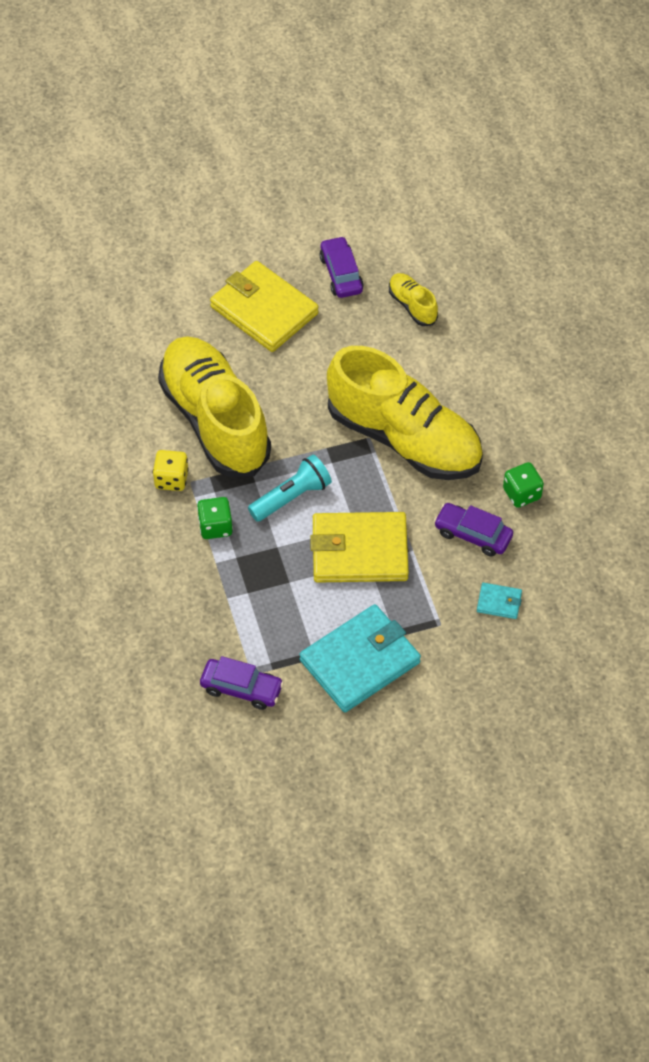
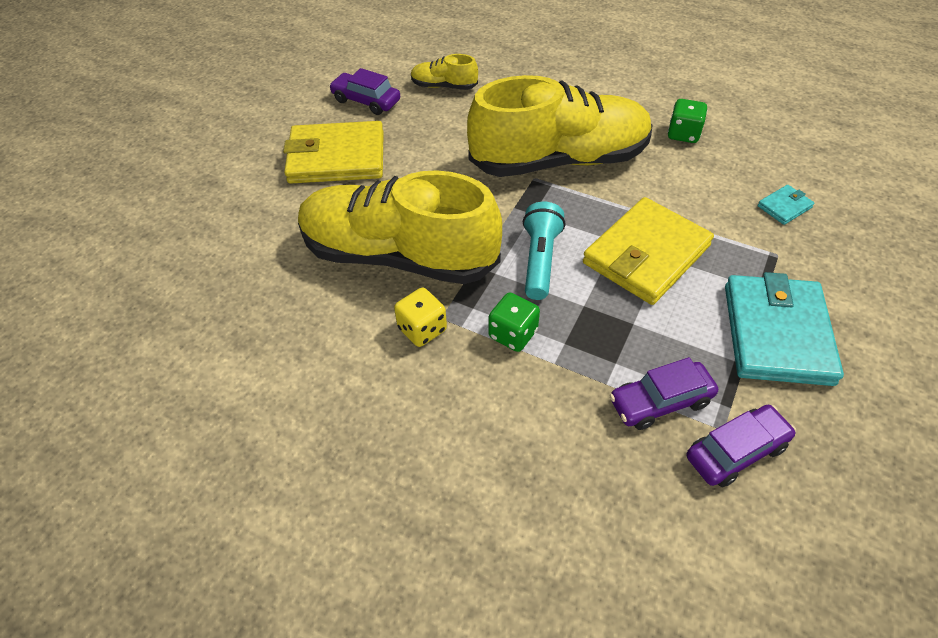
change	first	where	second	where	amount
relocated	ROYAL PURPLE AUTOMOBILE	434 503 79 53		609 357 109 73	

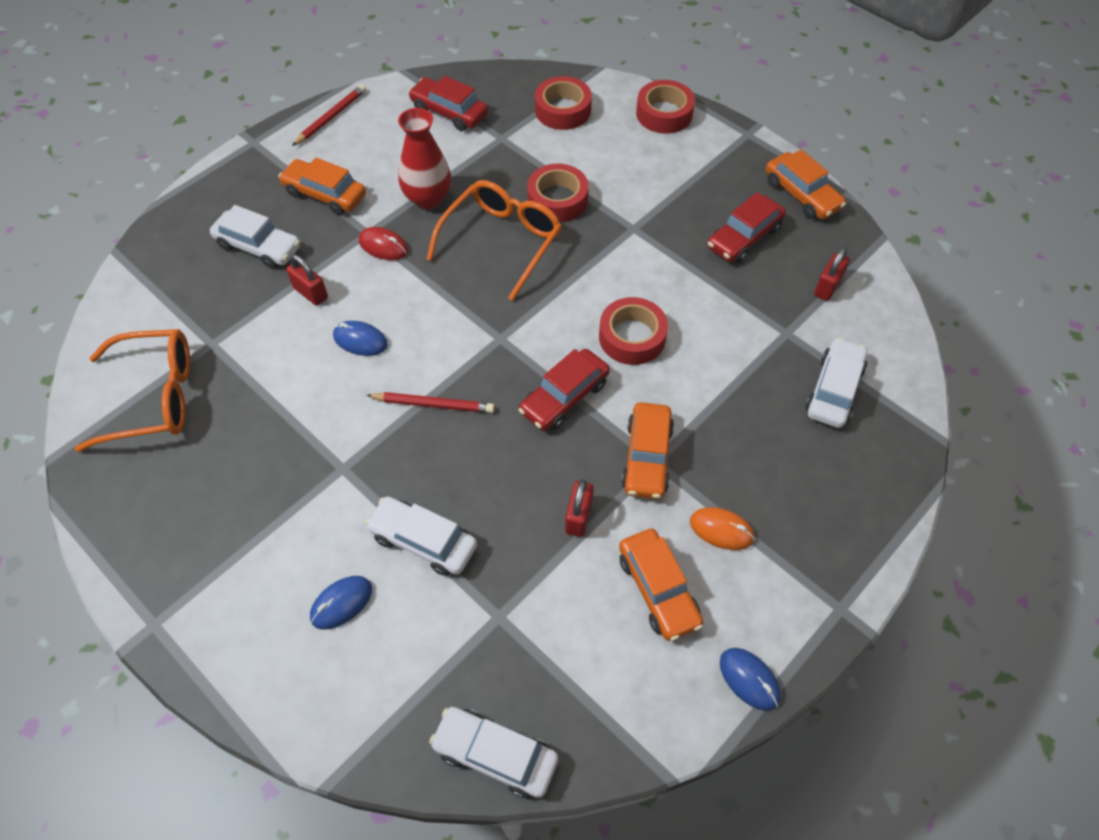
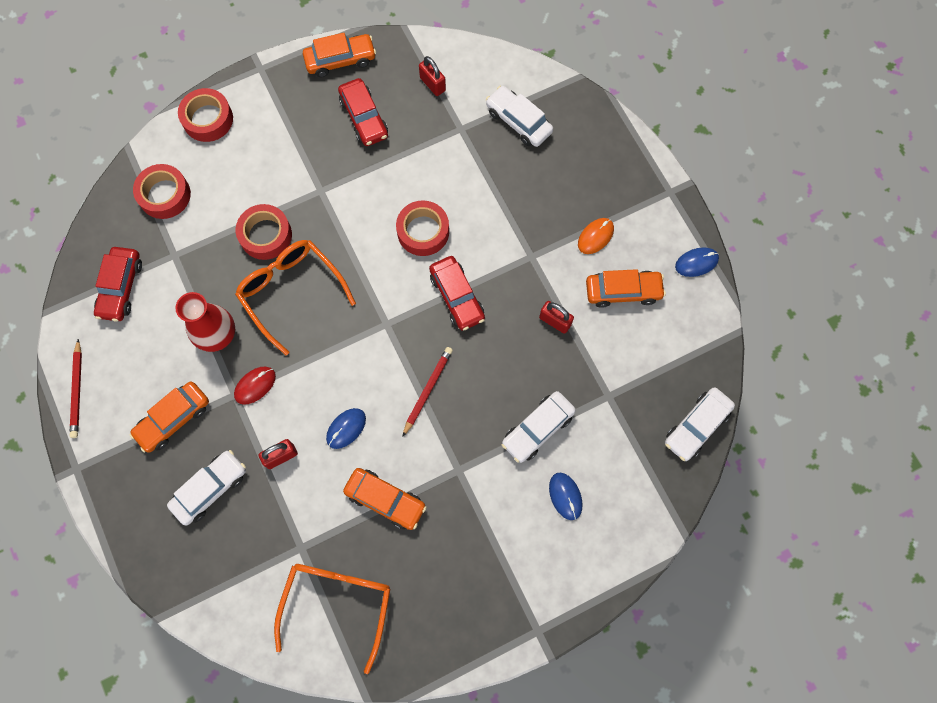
change	first	where	second	where	amount
spun	SCARLET WOODEN PENCIL	292 85 74 61		70 339 12 99	150 degrees counterclockwise
spun	SCARLET AUTOMOBILE	408 76 80 55		94 247 48 75	45 degrees counterclockwise
relocated	ORANGE AUTOMOBILE	621 402 53 97		343 468 84 62	

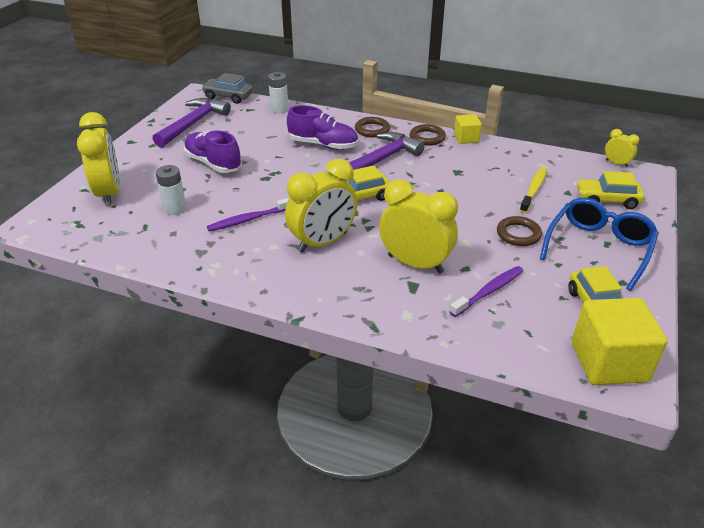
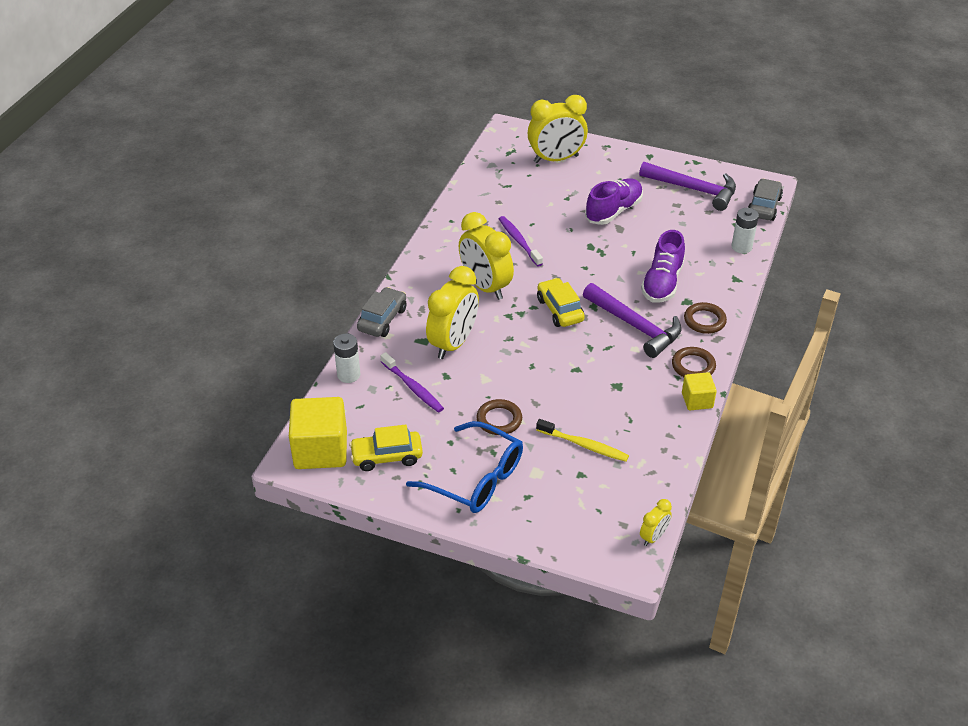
change	first	where	second	where	amount
relocated	PURE WHITE AA BATTERY	156 165 31 50		333 334 27 49	
missing	BRIGHT YELLOW AUTOMOBILE	577 171 68 38			
appeared			GRAY AUTOMOBILE	357 287 50 50	

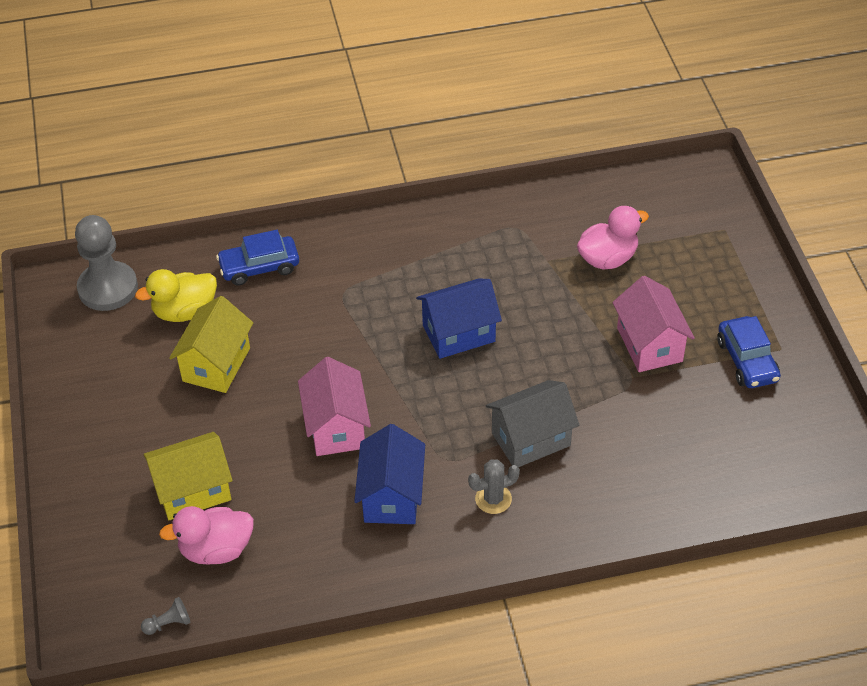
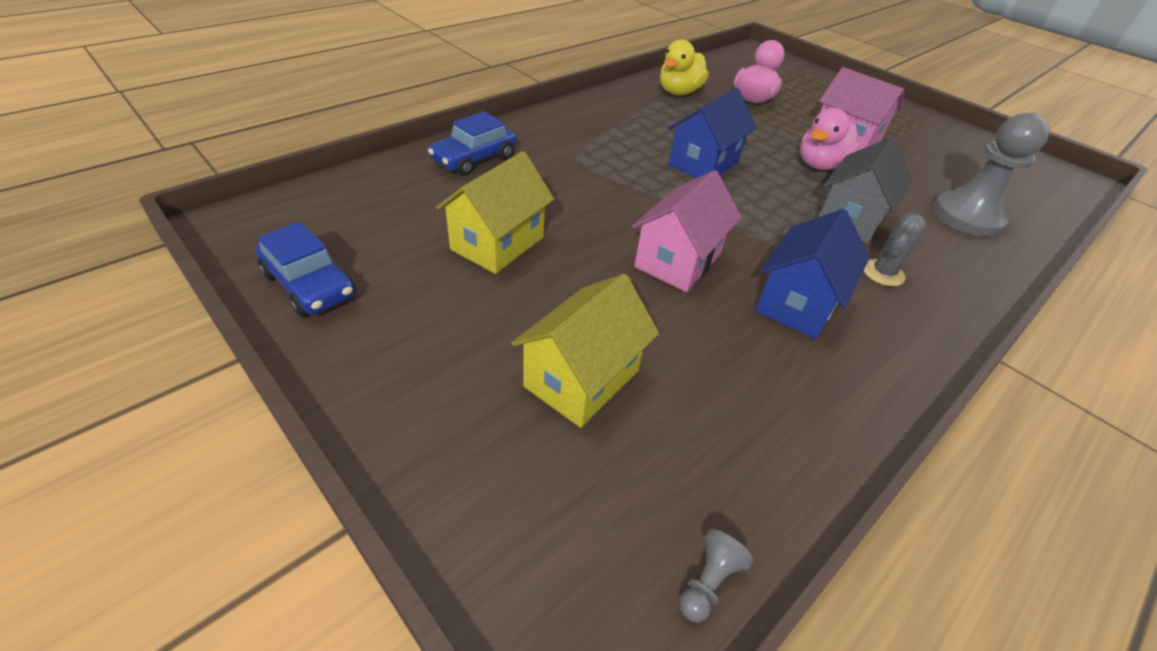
change	first	where	second	where	amount
relocated	GRAY CHESS PAWN	75 215 63 96		933 113 117 124	
relocated	BRIGHT YELLOW TOY DUCK	135 269 82 53		660 39 49 56	
relocated	ROSY TOY DUCK	159 506 95 59		800 108 61 62	
spun	BRIGHT YELLOW TOY HOUSE	169 296 84 97		436 151 118 123	45 degrees clockwise
spun	ROSY TOY HOUSE	298 357 73 99		632 170 110 122	75 degrees clockwise
spun	BLUE TOY HOUSE	354 424 71 100		755 209 114 130	60 degrees clockwise
relocated	BLUE AUTOMOBILE	717 316 64 72		256 222 100 95	

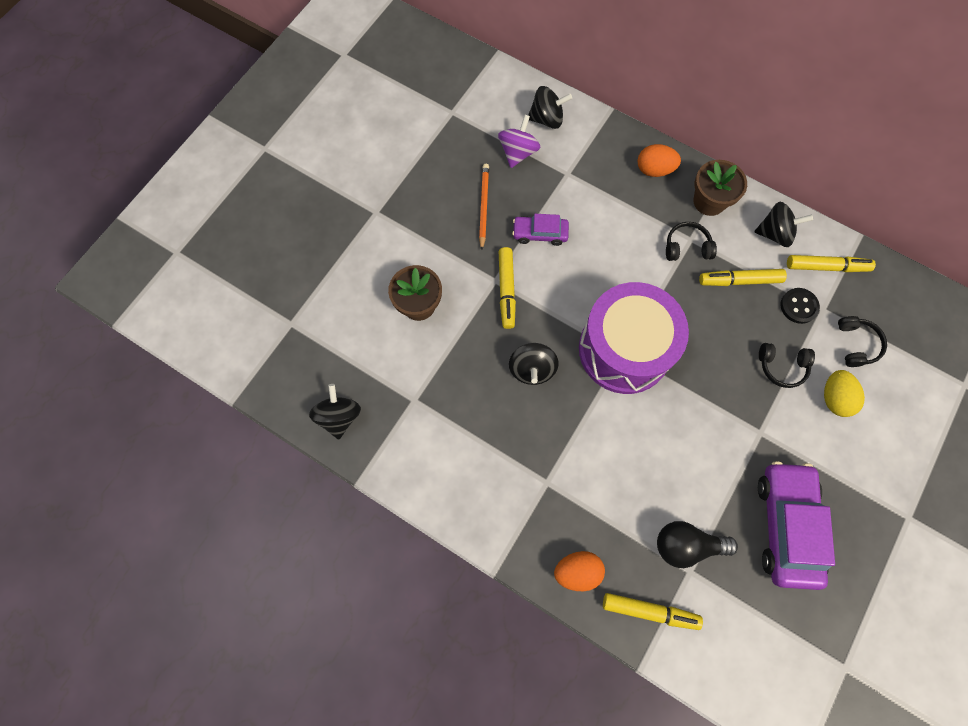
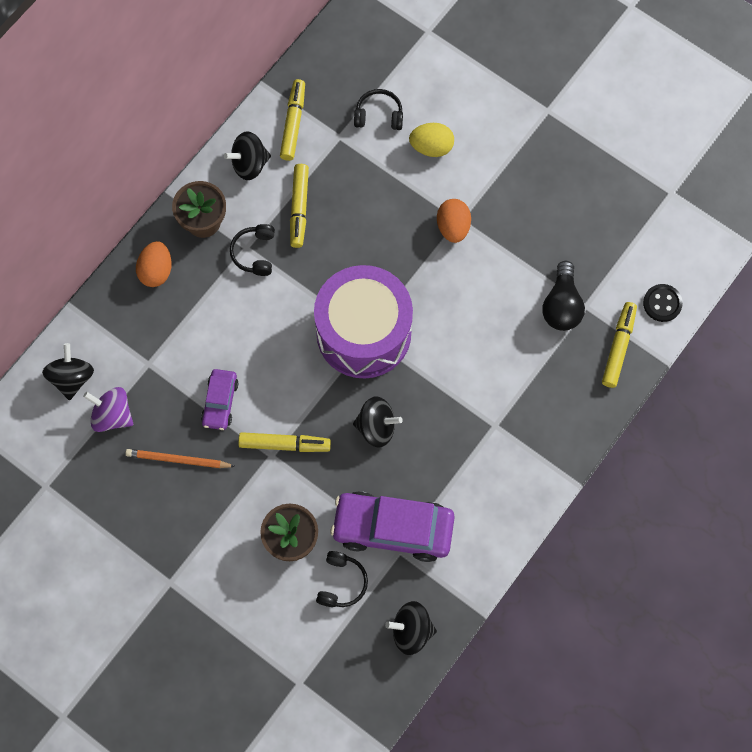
change	first	where	second	where	amount
relocated	ORANGE EGG SHAPE	554 551 51 40		437 199 34 44	
spun	JET-BLACK SPINNING TOP	754 202 59 45		224 131 47 49	120 degrees counterclockwise
relocated	ROYAL PURPLE AUTOMOBILE	758 461 77 129		331 491 124 71	
relocated	JET-BLACK HEADSET	759 343 56 45		316 551 52 56	
relocated	JET-BLACK SHIRT BUTTON	781 288 39 36		643 284 40 38	

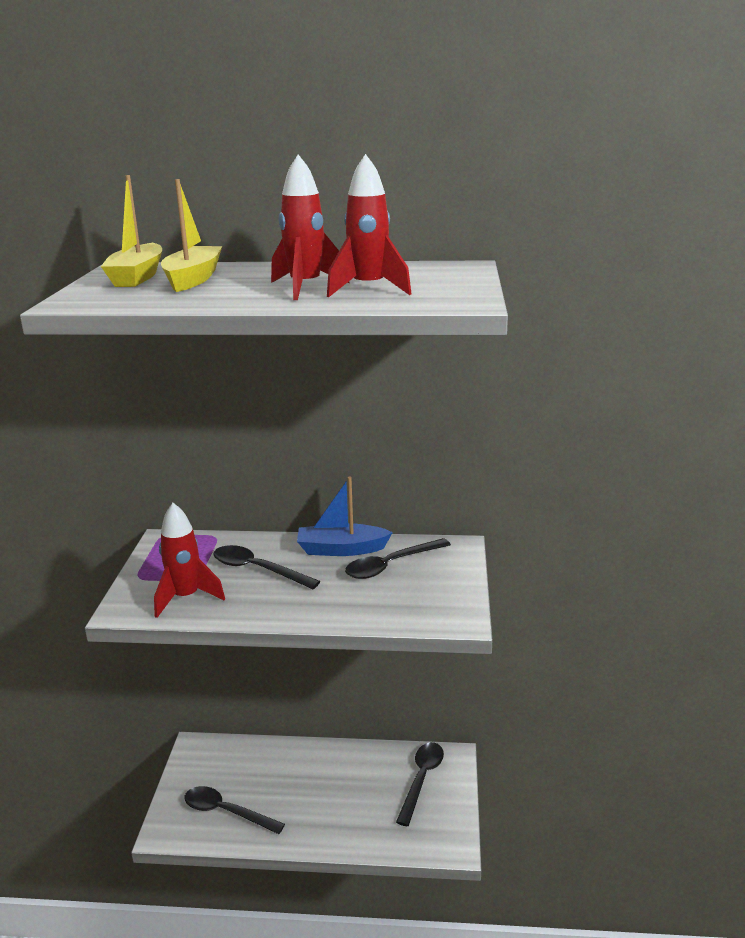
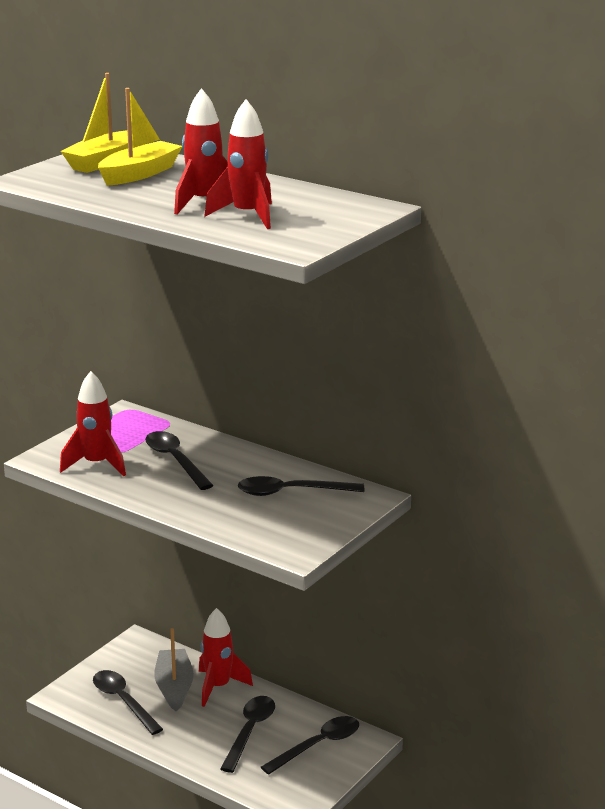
change	first	where	second	where	amount
missing	BLUE SAILBOAT	297 477 96 79			
appeared			GRAY SAILBOAT	154 628 40 84	
appeared			SCARLET SPACESHIP	199 608 54 99	
appeared			JET-BLACK TABLESPOON	220 696 55 77	

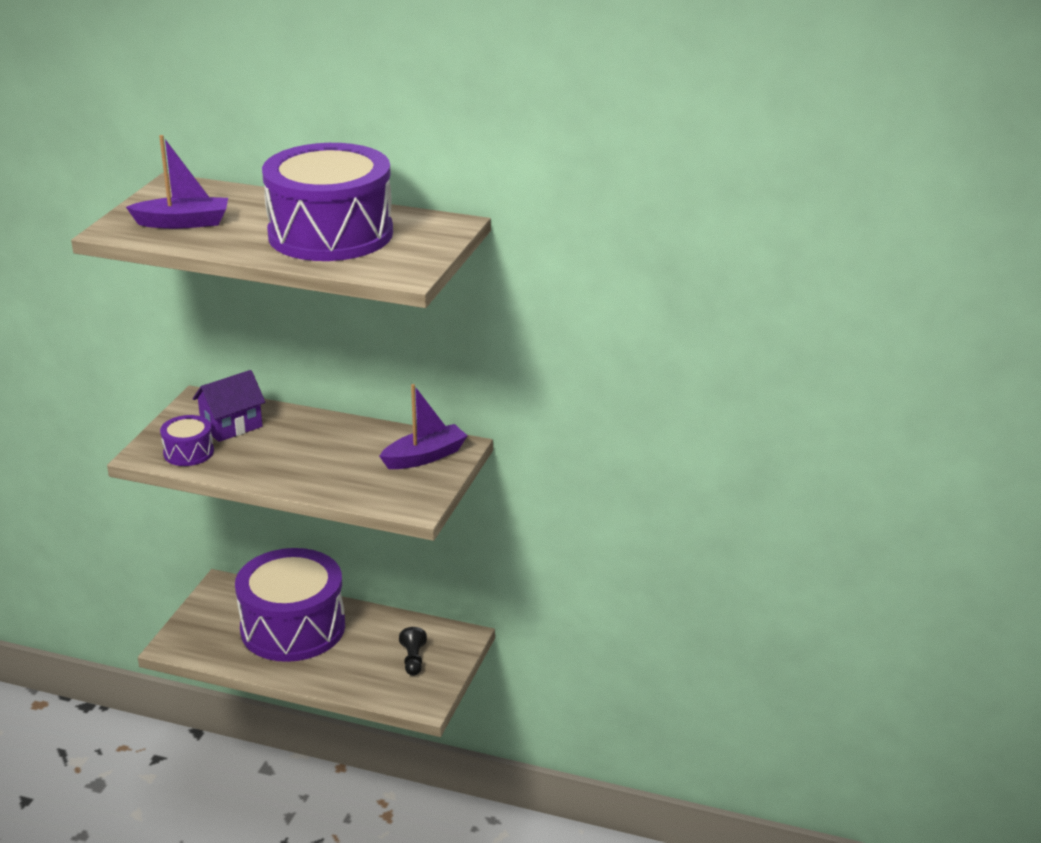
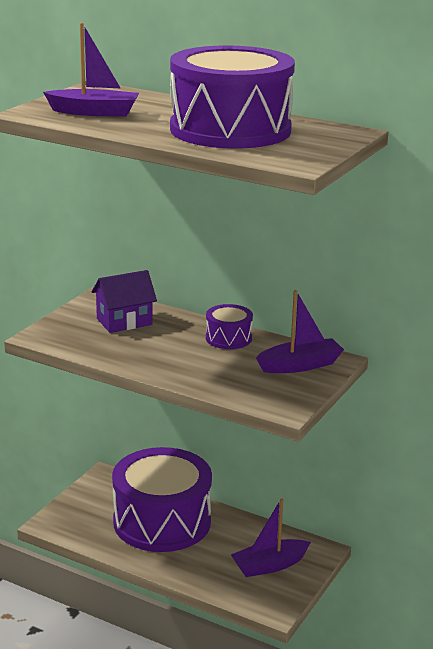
change	first	where	second	where	amount
relocated	ROYAL PURPLE TOY DRUM	160 415 54 51		206 304 47 45	
exchanged	JET-BLACK CHESS PAWN	399 627 28 49	ROYAL PURPLE SAILBOAT	231 499 80 78	

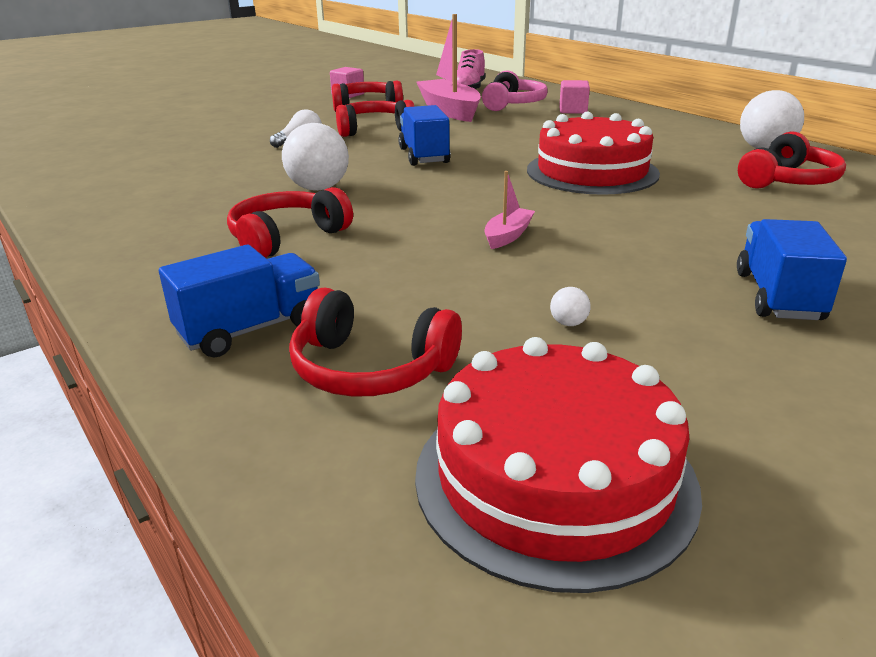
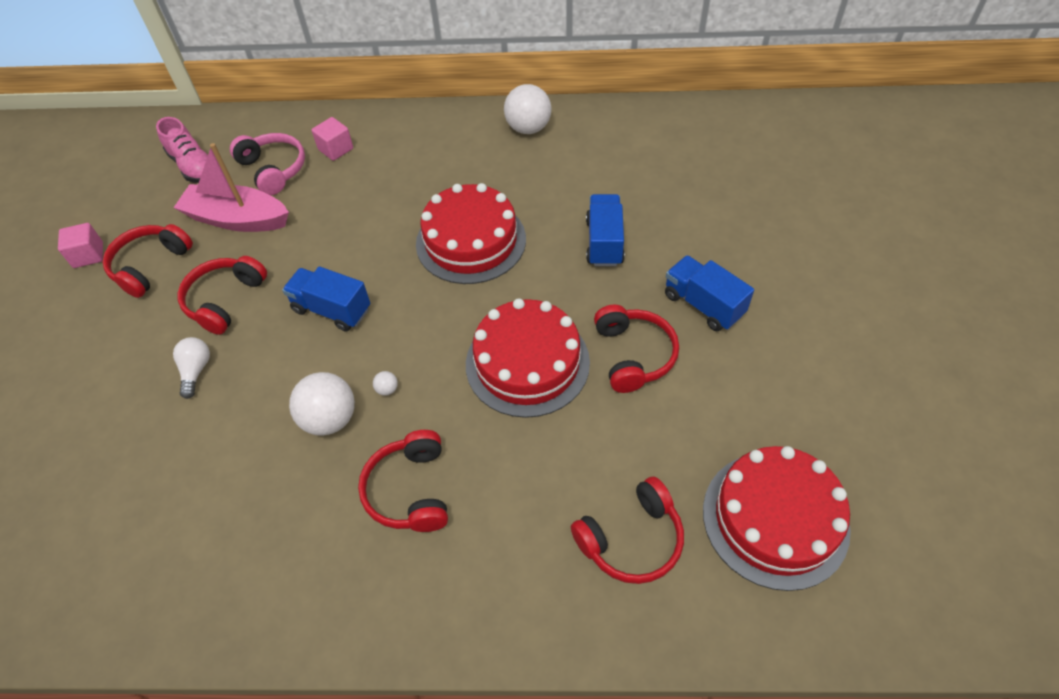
change	first	where	second	where	amount
relocated	BLUE TOY TRUCK	159 245 161 113		586 194 39 73	
exchanged	ROSY SAILBOAT	484 171 51 78	SCARLET CAKE	466 298 124 120	
relocated	PURE WHITE SPHERE	550 287 41 39		373 371 25 25	
relocated	SCARLET HEADSET	738 132 108 57		594 305 85 88	

